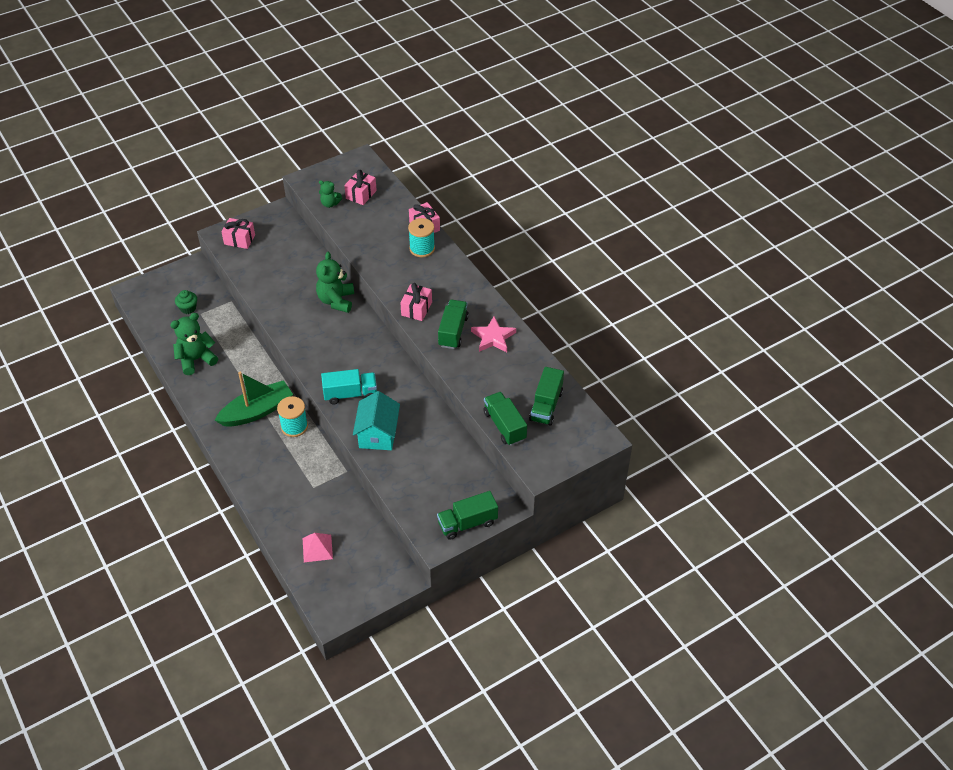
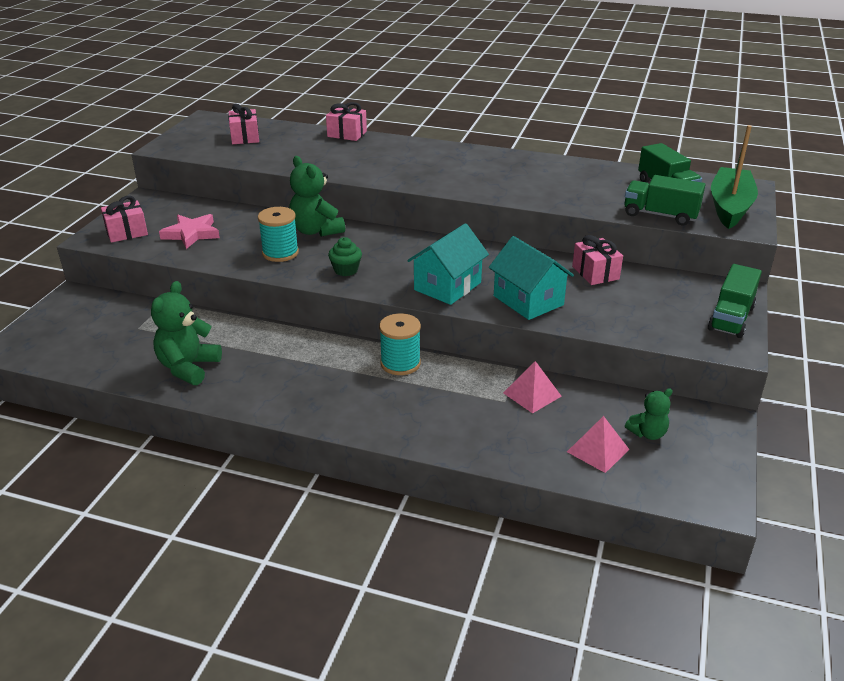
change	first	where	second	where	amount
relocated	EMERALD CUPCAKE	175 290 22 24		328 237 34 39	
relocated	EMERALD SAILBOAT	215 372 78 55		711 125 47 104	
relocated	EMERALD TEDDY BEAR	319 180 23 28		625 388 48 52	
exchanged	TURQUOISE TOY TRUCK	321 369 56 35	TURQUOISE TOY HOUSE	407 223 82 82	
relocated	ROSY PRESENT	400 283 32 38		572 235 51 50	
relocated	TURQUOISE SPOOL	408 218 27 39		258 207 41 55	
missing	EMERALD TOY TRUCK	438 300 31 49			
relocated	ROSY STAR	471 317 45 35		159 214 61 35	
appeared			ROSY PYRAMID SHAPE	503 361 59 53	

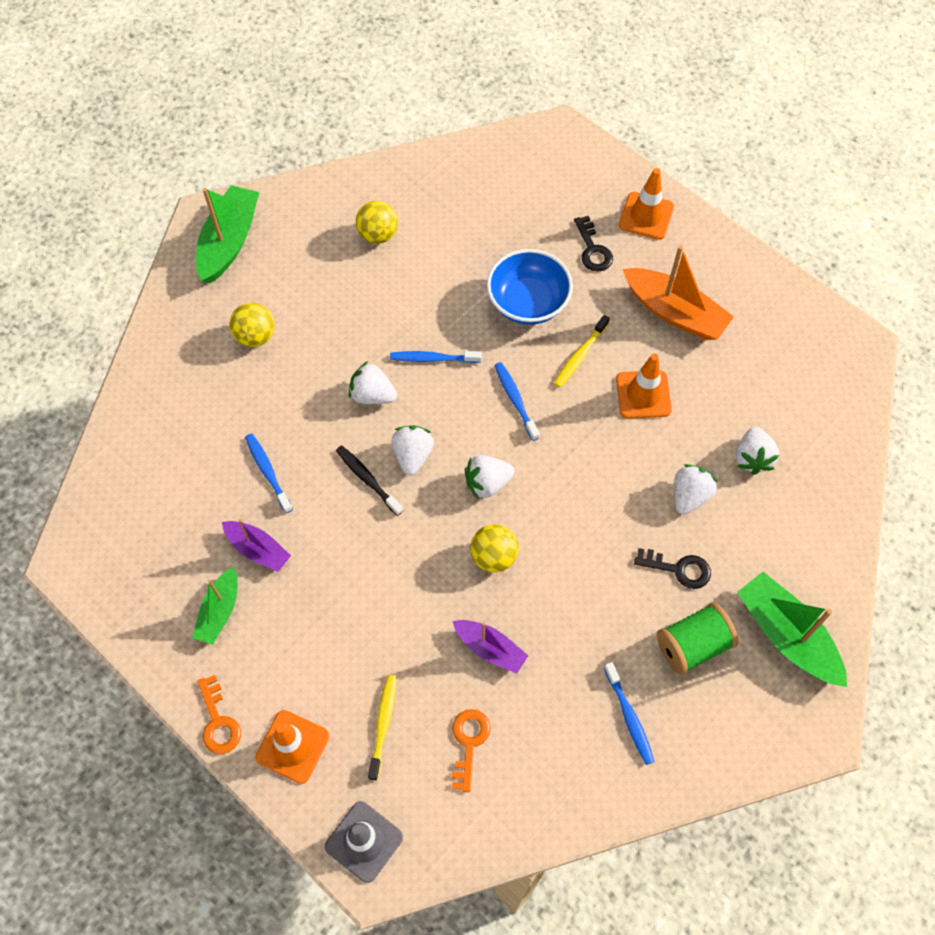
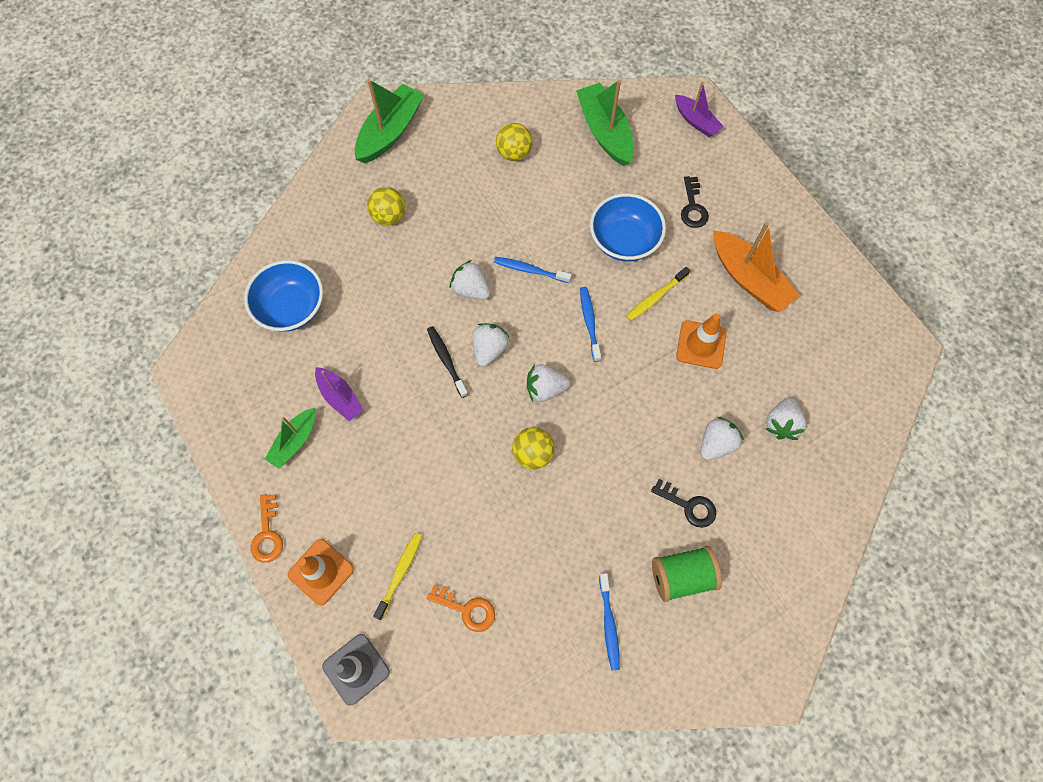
change	first	where	second	where	amount
missing	BLUE DENTAL BRUSH	245 433 48 80			
spun	ORANGE LATCHKEY	452 709 39 83		427 584 68 48	90 degrees clockwise
relocated	ROYAL PURPLE SAILBOAT	453 620 75 54		675 82 49 55	
missing	ORANGE TRAFFIC CONE	619 168 55 72			
relocated	EMERALD SAILBOAT	737 572 110 115		576 80 58 86	
appeared			BLUE BOWL	244 260 79 72	

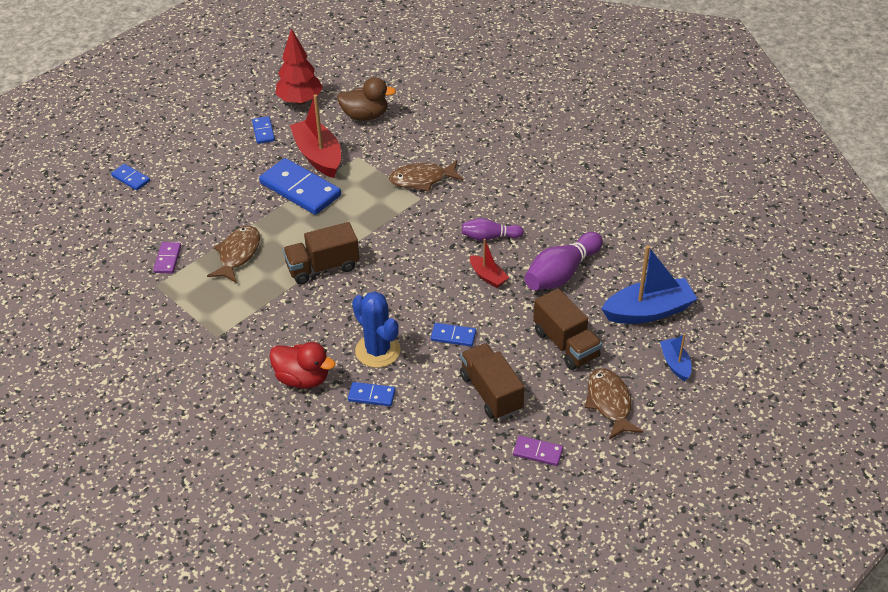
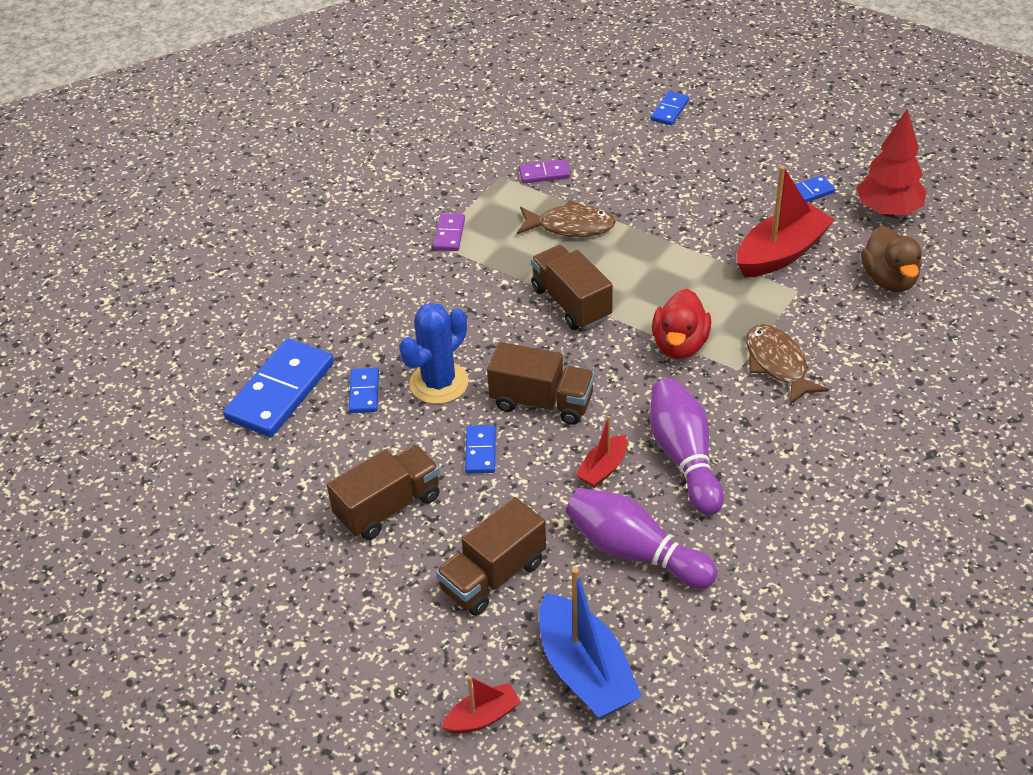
change	first	where	second	where	amount
relocated	BLUE DOMINO TILE	259 158 82 57		223 338 111 99	
relocated	SCARLET TOY DUCK	269 342 67 47		652 289 59 70	
size	ROYAL PURPLE SKITTLE	462 218 62 23		650 378 74 137	x1.66
relocated	ROYAL PURPLE DOMINO TILE	513 436 50 30		434 213 31 38	
missing	RUSSET TOY FISH	585 368 59 72			
colour	BLUE SAILBOAT	660 334 32 47	SCARLET SAILBOAT	442 676 79 58	
appeared			RUSSET TOY TRUCK	487 342 108 83	

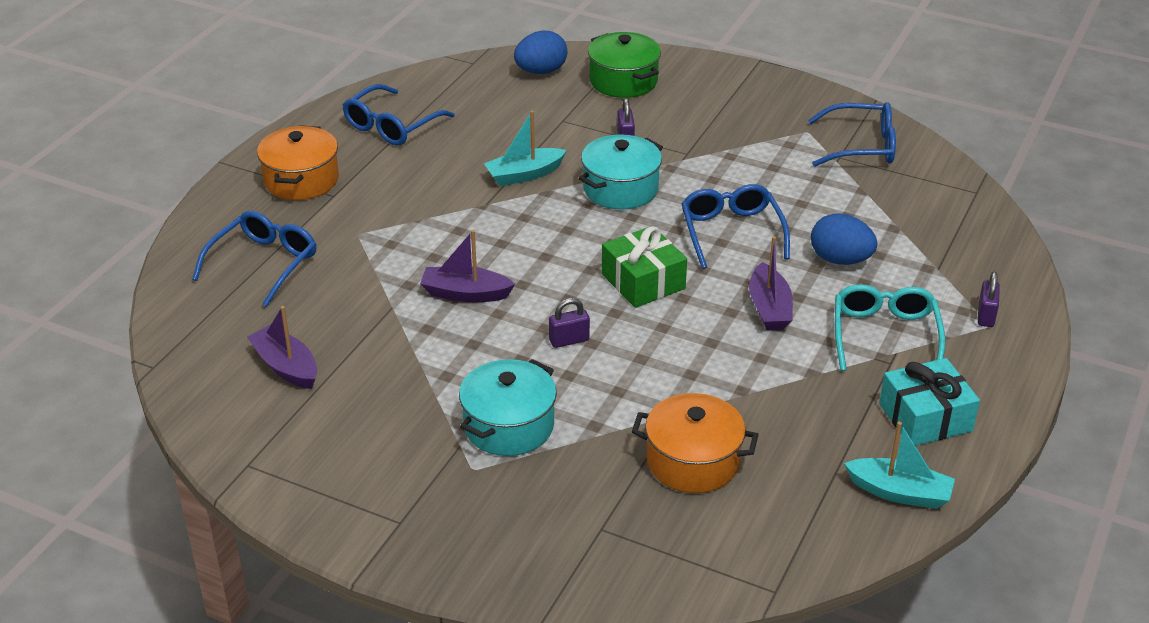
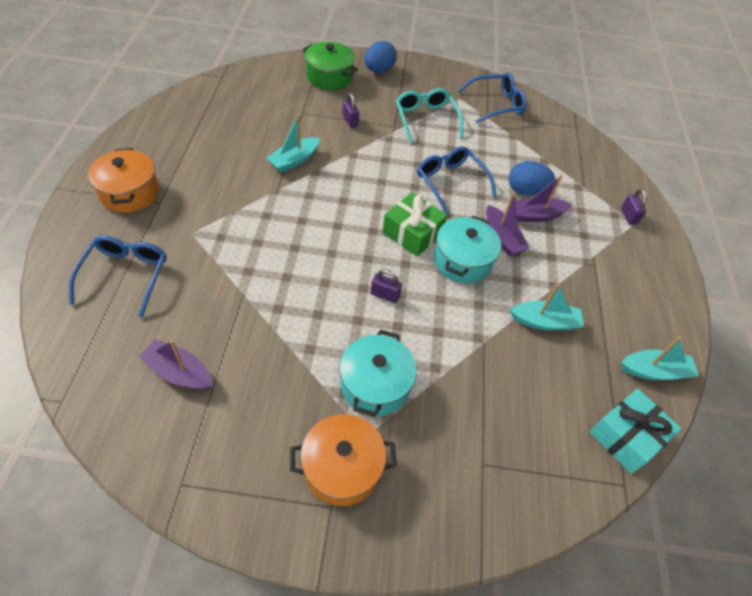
change	first	where	second	where	amount
missing	BLUE SPECTACLES	343 84 112 62			
relocated	ROYAL PURPLE SAILBOAT	420 230 95 72		515 175 57 47	
relocated	BLUE EGG SHAPE	514 31 54 43		364 41 33 32	
spun	ROYAL PURPLE SMALL LOCK	549 298 41 50		370 269 32 34	60 degrees clockwise
relocated	TURQUOISE COOKING POT	579 134 84 76		434 216 67 67	
relocated	ORANGE COOKING POT	632 393 127 100		290 414 107 92	
relocated	TURQUOISE SPECTACLES	835 284 110 87		396 88 67 56	
relocated	TURQUOISE PRESENT	879 358 101 88		590 388 92 86	
appeared			TURQUOISE SAILBOAT	510 284 74 46	

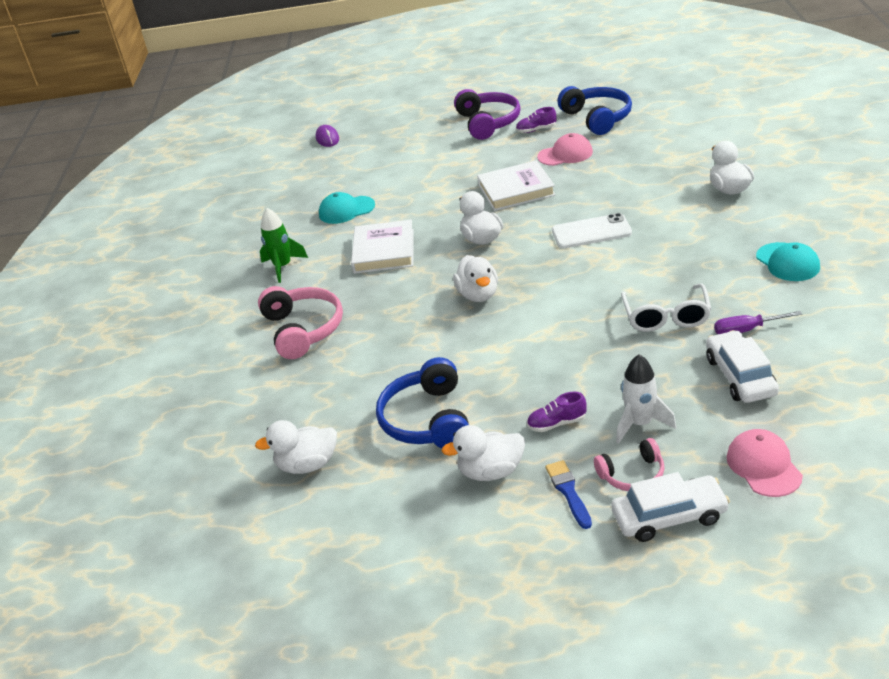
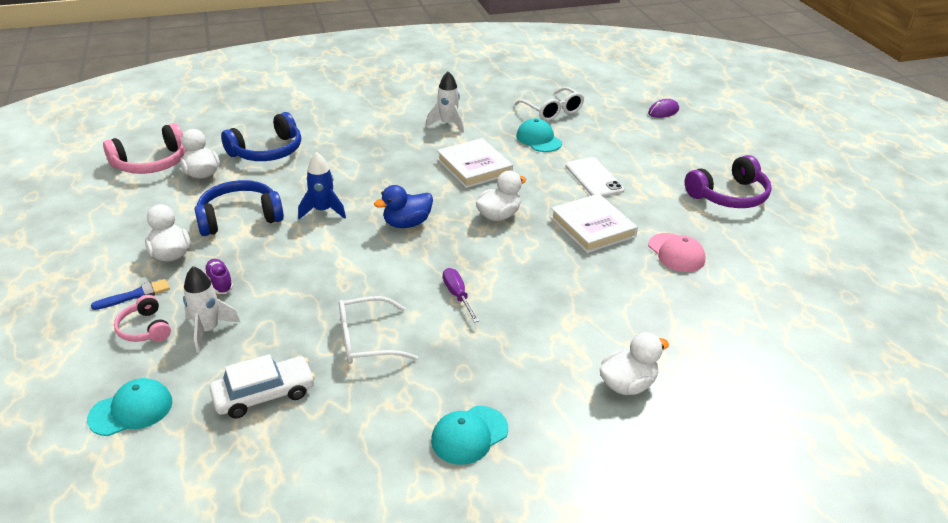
change	first	where	second	where	amount
relocated	ROSY HEADSET	258 286 85 73		103 123 83 51	
colour	EMERALD SPACESHIP	260 208 48 75	PURE WHITE SPACESHIP	426 71 38 62	
spun	PURE WHITE HARDCOVER	351 220 63 54		437 138 76 50	75 degrees clockwise
colour	PURE WHITE TOY DUCK	453 255 45 47	BLUE TOY DUCK	374 185 59 43	
missing	ROYAL PURPLE SHOE	516 107 40 26			
relocated	PURE WHITE MOBILE PHONE	552 213 80 36		566 157 58 40	
relocated	BLUE HEADSET	557 86 75 49		221 112 80 49	
missing	PURE WHITE AUTOMOBILE	611 472 119 70			
relocated	ROYAL PURPLE FLAT SCREWDRIVER	714 311 88 23		443 268 36 55	
colour	ROSY CAP	727 429 76 68	TURQUOISE CAP	87 378 86 58	
appeared			BLUE SPACESHIP	298 152 48 67	
appeared			PURE WHITE SPECTACLES	514 87 70 34	

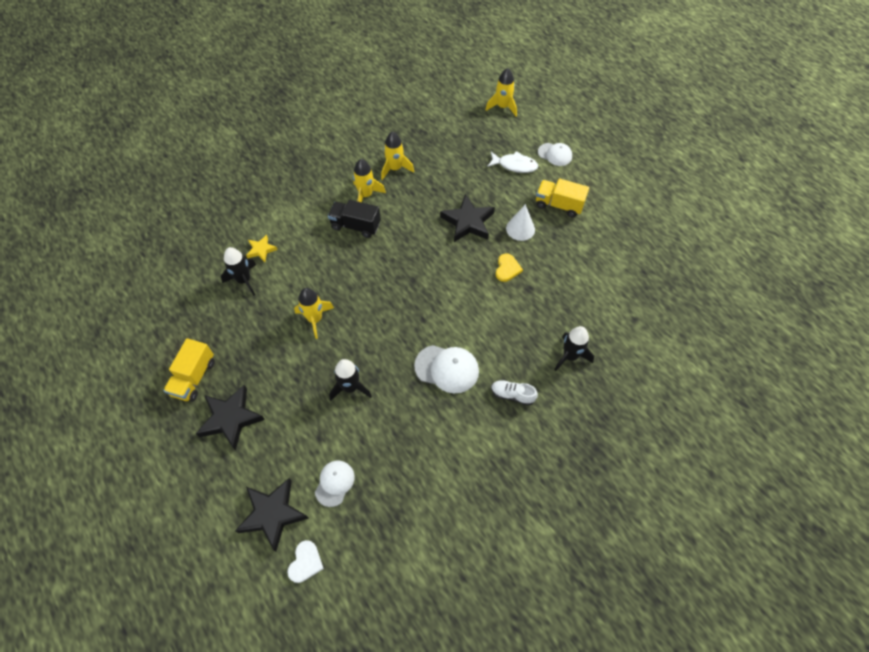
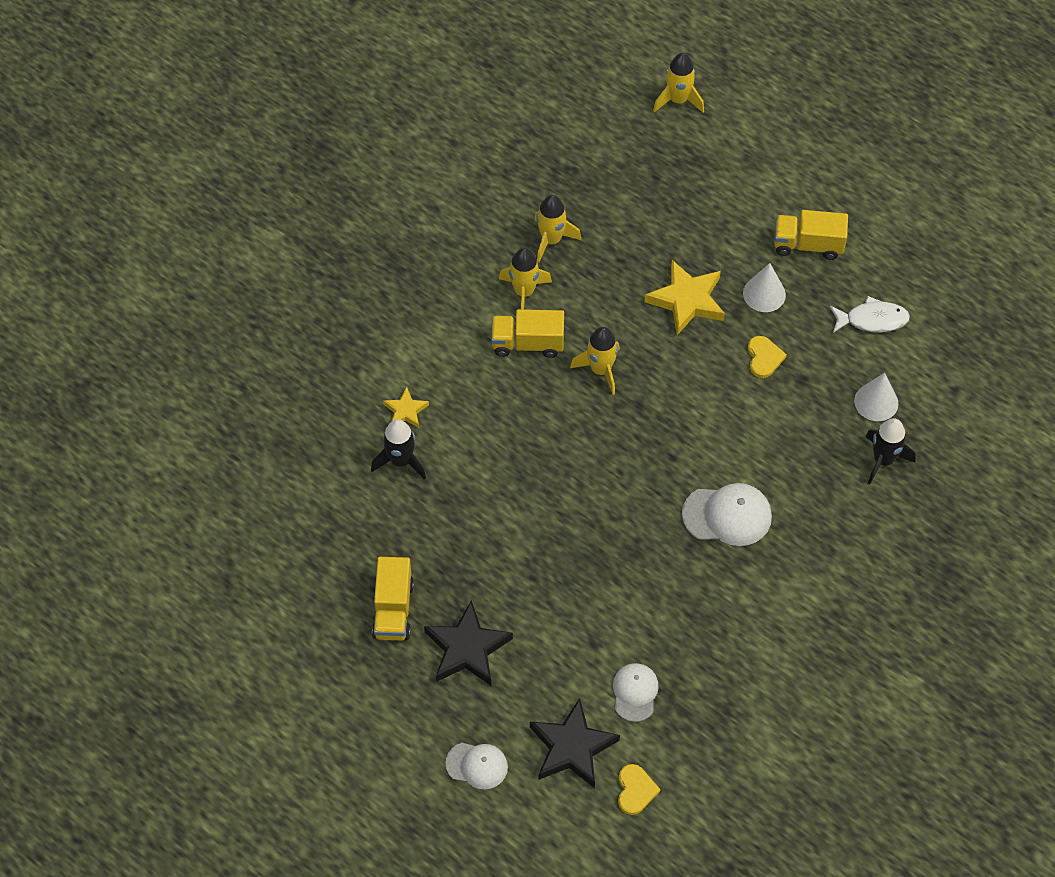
change	first	where	second	where	amount
colour	PURE WHITE LOVE HEART	287 540 37 43	BRIGHT YELLOW LOVE HEART	618 764 43 51	
relocated	BRIGHT YELLOW SPACESHIP	294 288 40 51		570 327 50 68	
colour	JET-BLACK TOY TRUCK	328 200 53 38	BRIGHT YELLOW TOY TRUCK	491 309 73 49	
missing	JET-BLACK SPACESHIP	329 359 43 42			
colour	JET-BLACK STAR	440 194 55 48	BRIGHT YELLOW STAR	645 260 80 75	
relocated	PURE WHITE TOY FISH	487 151 51 22		830 296 80 37	
missing	PURE WHITE SHOE	491 380 47 26			
relocated	PURE WHITE CAP	538 143 34 23		446 743 62 46	
appeared			PURE WHITE SOLID CONE	854 373 44 48	

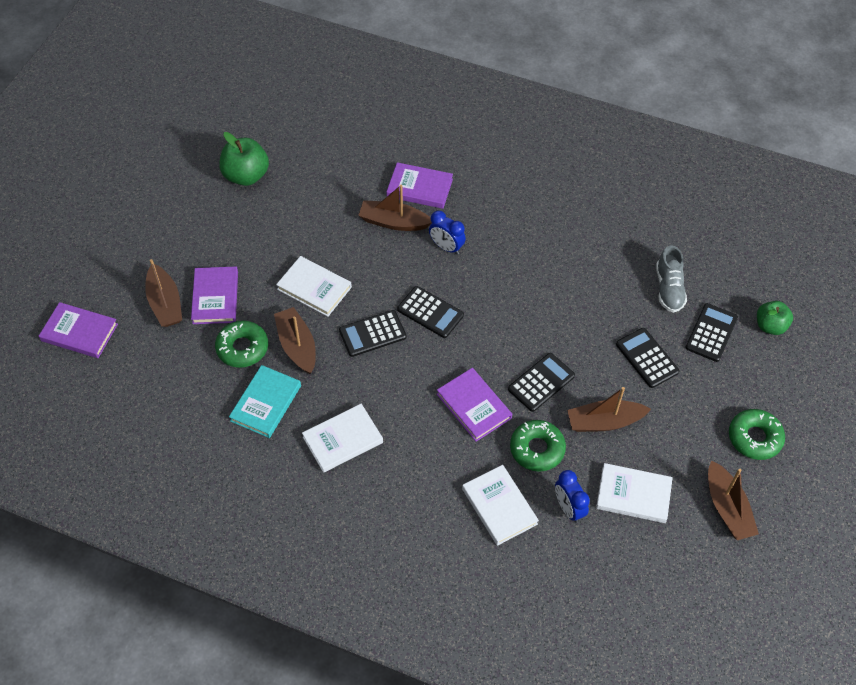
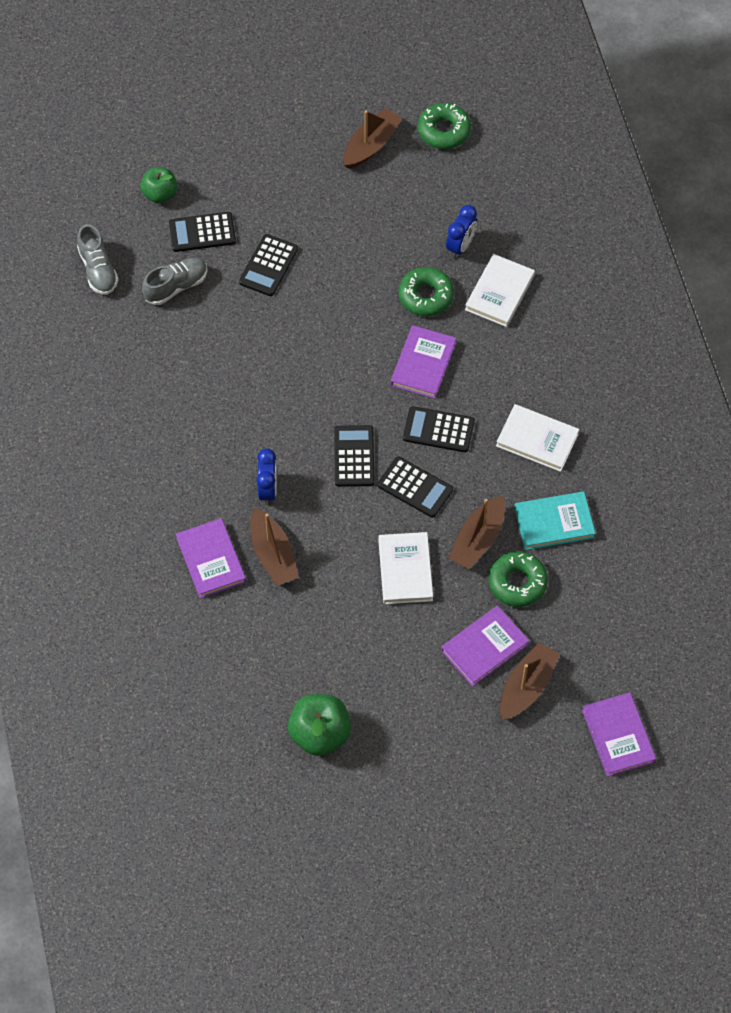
change	first	where	second	where	amount
relocated	JET-BLACK CALCULATOR	508 353 67 59		403 406 72 46	
missing	RUSSET SAILBOAT	567 387 84 45			
missing	PURE WHITE HARDCOVER	596 463 77 60			
relocated	EMERALD DOUGHNUT	729 409 56 51		418 103 53 46	
appeared			GRAY SHOE	77 224 42 71	

